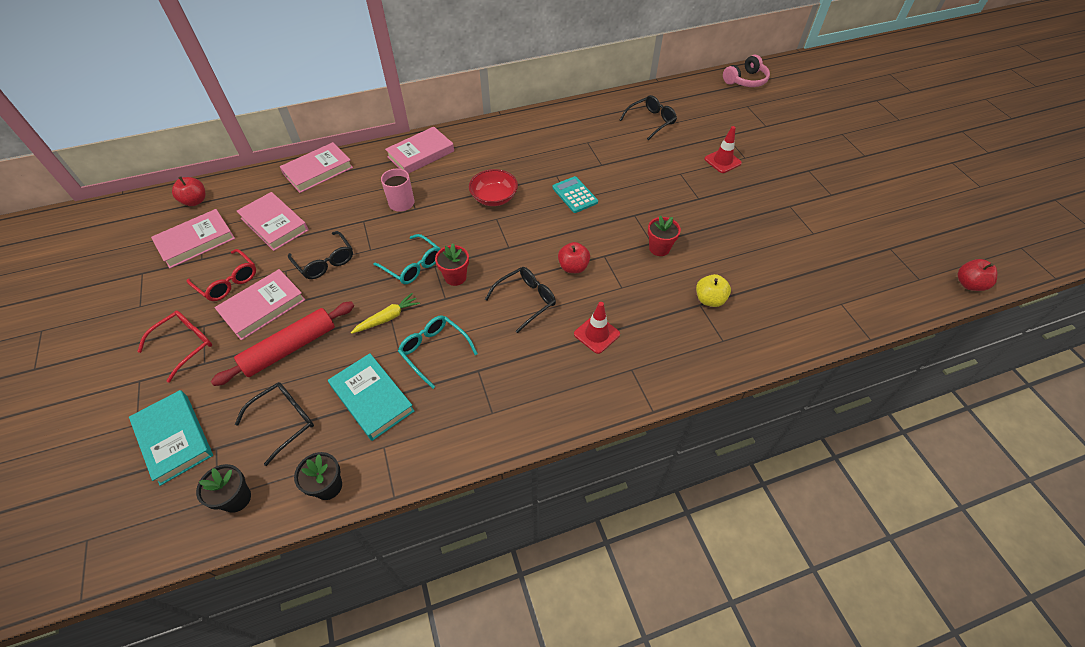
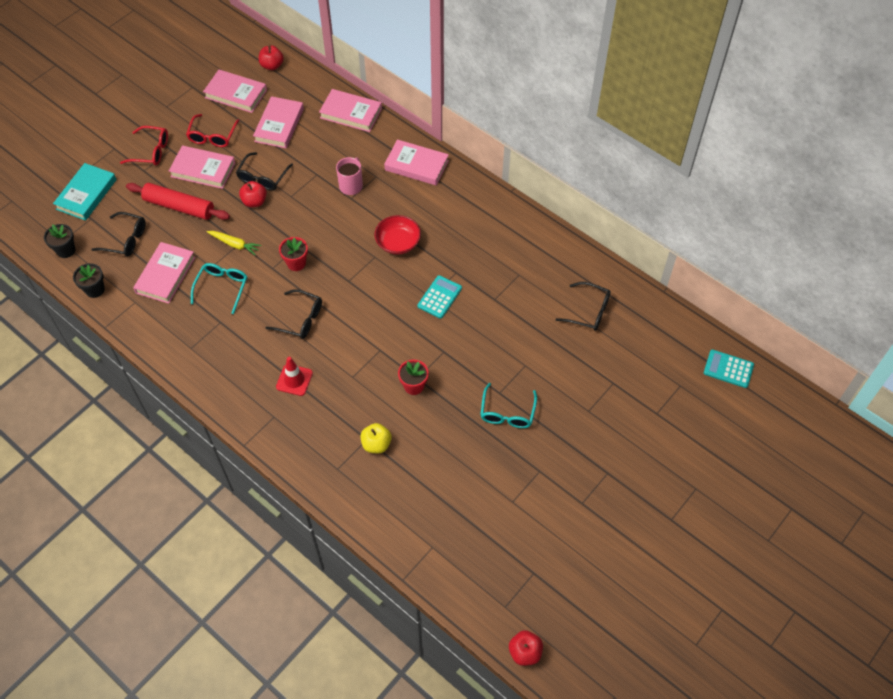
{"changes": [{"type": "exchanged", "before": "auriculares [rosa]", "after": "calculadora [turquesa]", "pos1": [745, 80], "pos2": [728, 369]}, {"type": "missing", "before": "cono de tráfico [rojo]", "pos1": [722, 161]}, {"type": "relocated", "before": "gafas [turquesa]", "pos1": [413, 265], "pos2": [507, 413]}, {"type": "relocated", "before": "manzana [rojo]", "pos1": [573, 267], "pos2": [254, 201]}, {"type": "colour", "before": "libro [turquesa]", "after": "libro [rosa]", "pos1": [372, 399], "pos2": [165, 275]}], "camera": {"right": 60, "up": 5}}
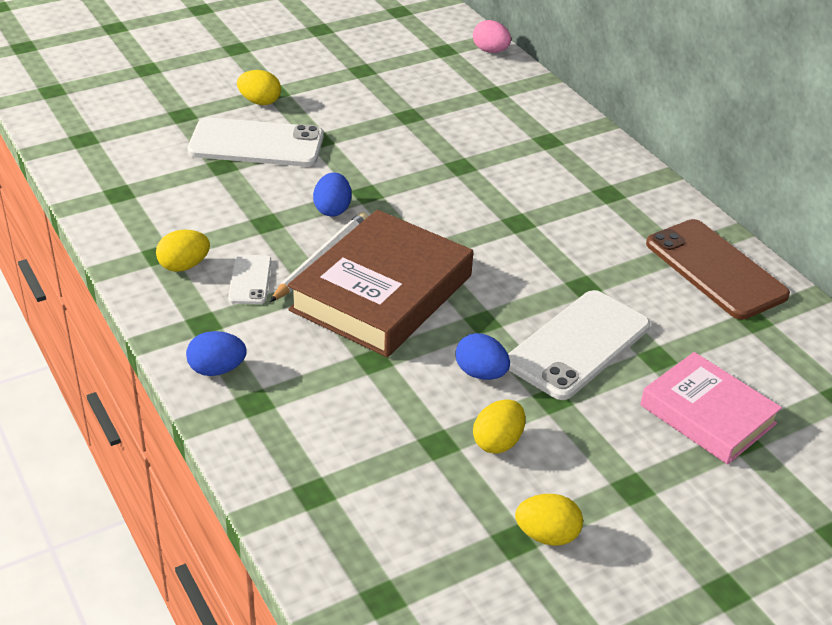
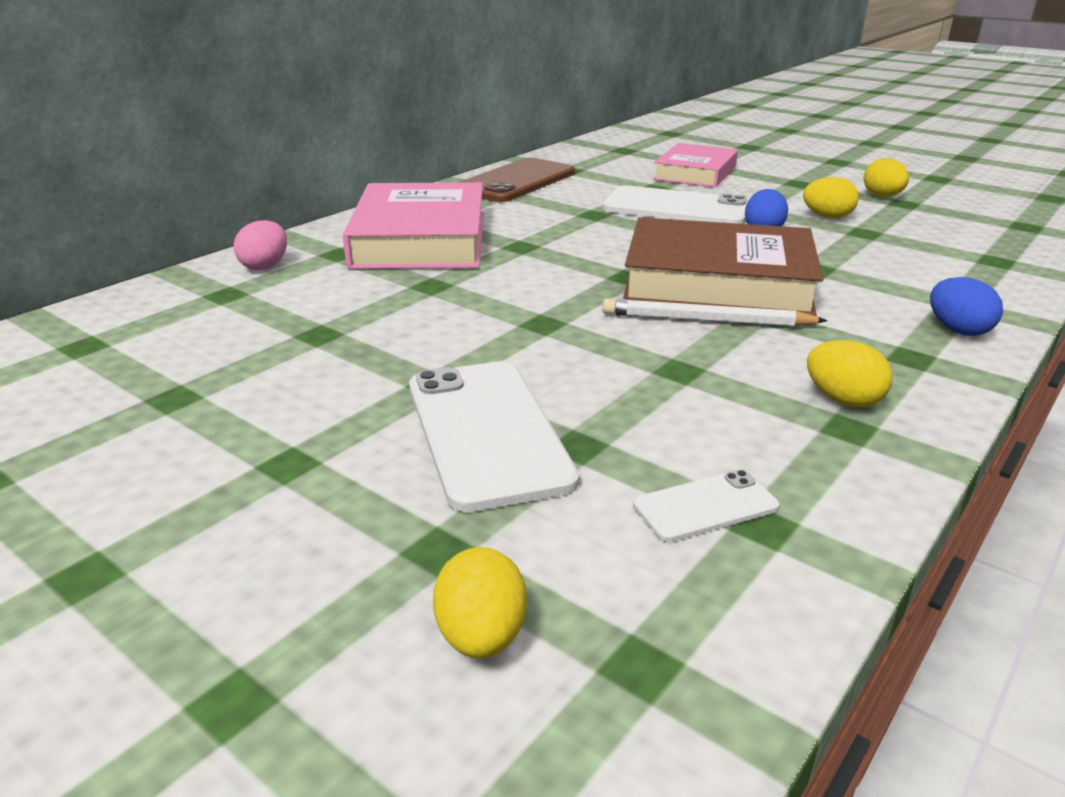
{"changes": [{"type": "relocated", "before": "huevo [rosa]", "pos1": [490, 51], "pos2": [265, 266]}, {"type": "relocated", "before": "huevo [amarillo]", "pos1": [260, 102], "pos2": [481, 636]}, {"type": "missing", "before": "huevo [azul]", "pos1": [332, 209]}, {"type": "relocated", "before": "móvil [blanco]", "pos1": [250, 280], "pos2": [705, 506]}, {"type": "appeared", "after": "libro [rosa]", "pos2": [420, 239]}], "camera": {"right": -110, "up": -10}}
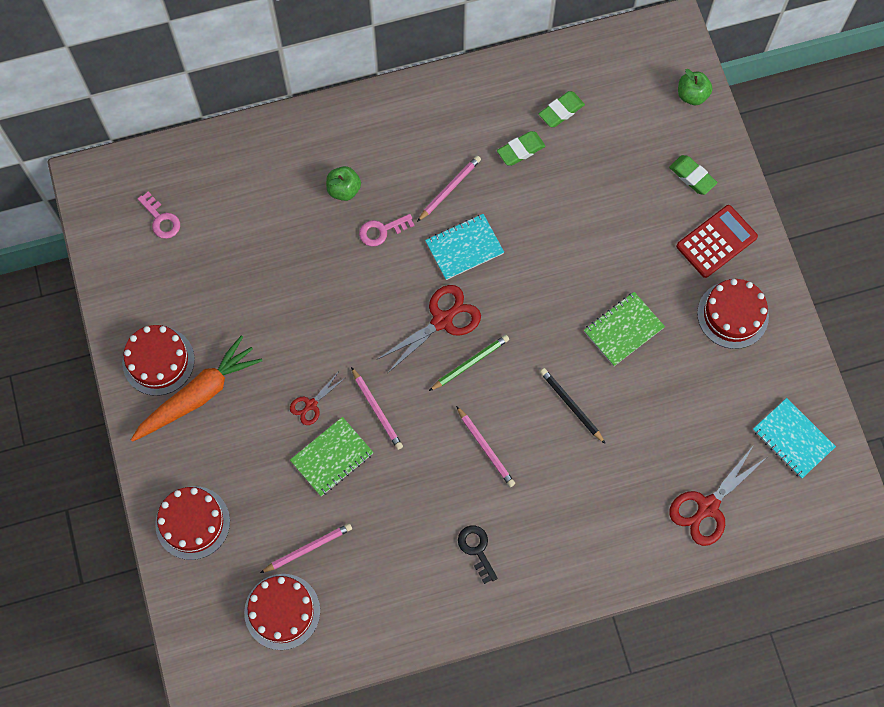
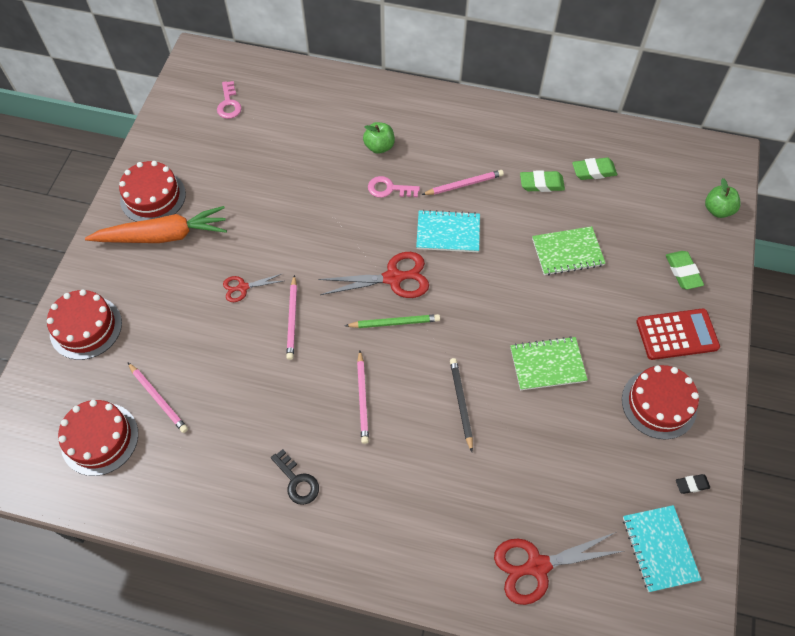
{"changes": [{"type": "relocated", "before": "cuaderno [verde]", "pos1": [332, 457], "pos2": [567, 252]}, {"type": "spun", "before": "lápiz [rosa]", "pos1": [308, 548], "pos2": [158, 399], "turn": 45}, {"type": "spun", "before": "llave [negro]", "pos1": [476, 549], "pos2": [297, 481], "turn": 135}, {"type": "appeared", "after": "goma de borrar [negro]", "pos2": [691, 484]}], "camera": {"right": 30, "up": -10}}
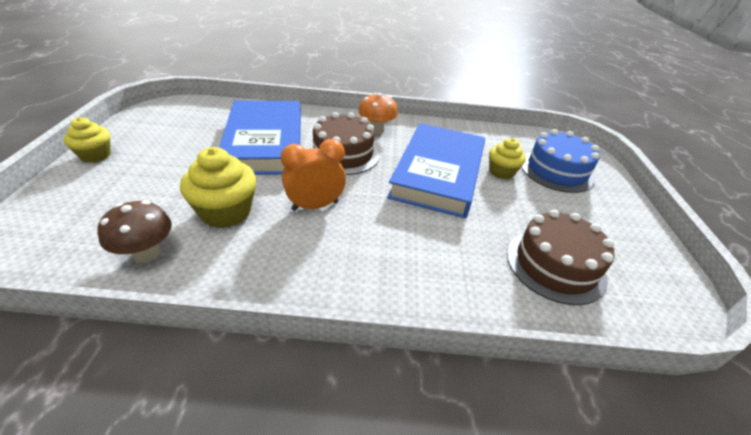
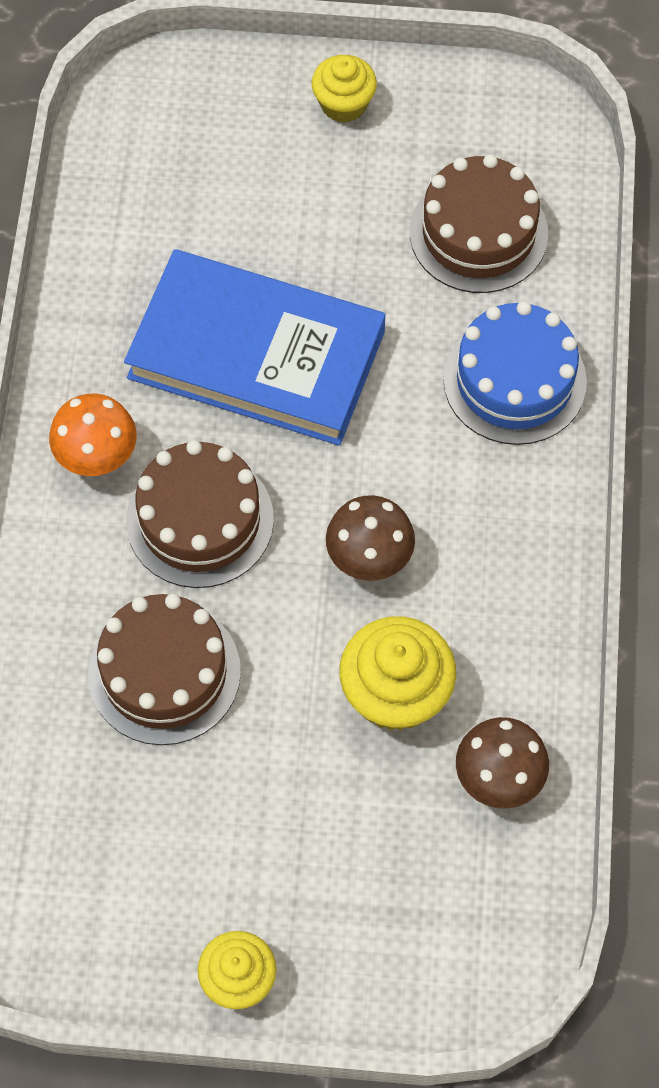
{"changes": [{"type": "exchanged", "before": "libro [azul]", "after": "tarta [marrón]", "pos1": [265, 142], "pos2": [164, 672]}, {"type": "relocated", "before": "tarta [azul]", "pos1": [556, 171], "pos2": [514, 380]}, {"type": "relocated", "before": "magdalena [amarillo]", "pos1": [501, 172], "pos2": [343, 104]}, {"type": "exchanged", "before": "despertador [naranja]", "after": "seta [marrón]", "pos1": [315, 206], "pos2": [369, 558]}], "camera": {"right": -85, "up": 25}}
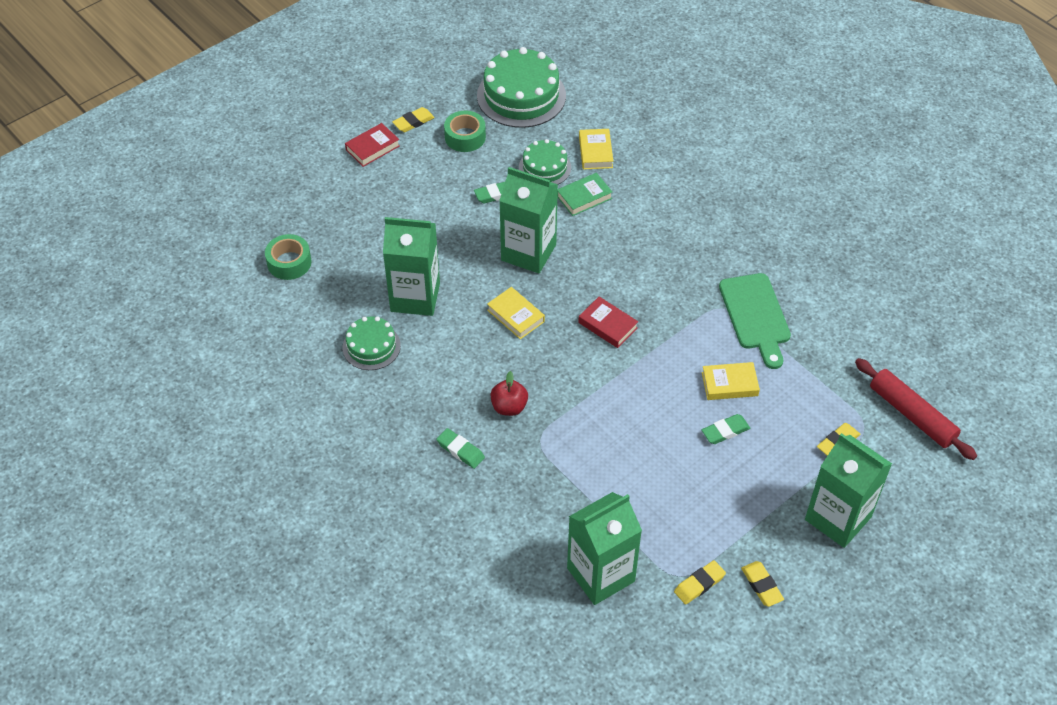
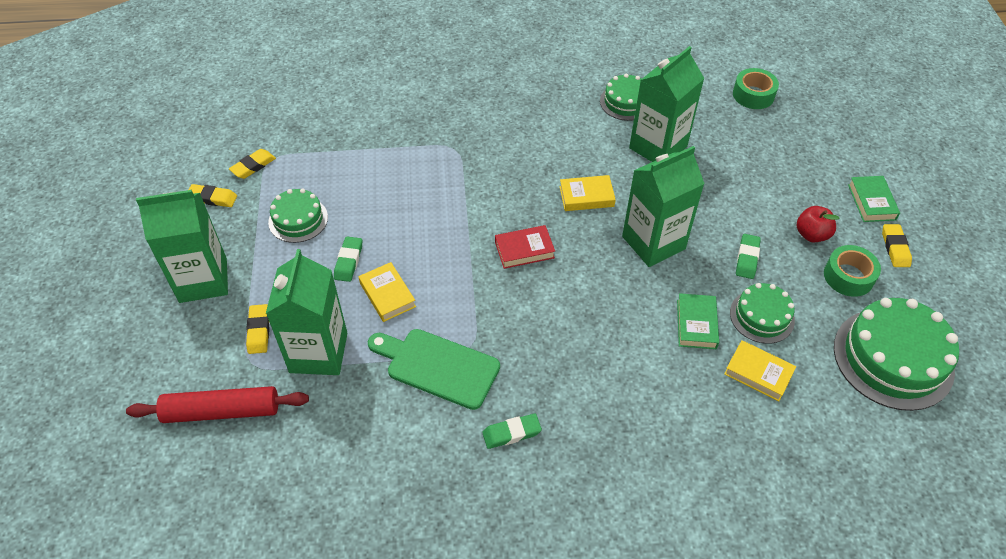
{"changes": [{"type": "colour", "before": "libro [rojo]", "after": "libro [verde]", "pos1": [372, 148], "pos2": [871, 202]}, {"type": "spun", "before": "libro [amarillo]", "pos1": [729, 384], "pos2": [387, 295], "turn": -60}, {"type": "relocated", "before": "manzana [rojo]", "pos1": [509, 407], "pos2": [811, 234]}, {"type": "relocated", "before": "goma de borrar [verde]", "pos1": [460, 450], "pos2": [511, 433]}, {"type": "relocated", "before": "cartón de leche [verde]", "pos1": [600, 574], "pos2": [318, 352]}, {"type": "spun", "before": "goma de borrar [amarillo]", "pos1": [699, 584], "pos2": [253, 166], "turn": 45}, {"type": "appeared", "after": "tarta [verde]", "pos2": [298, 219]}], "camera": {"right": 125, "up": 0}}
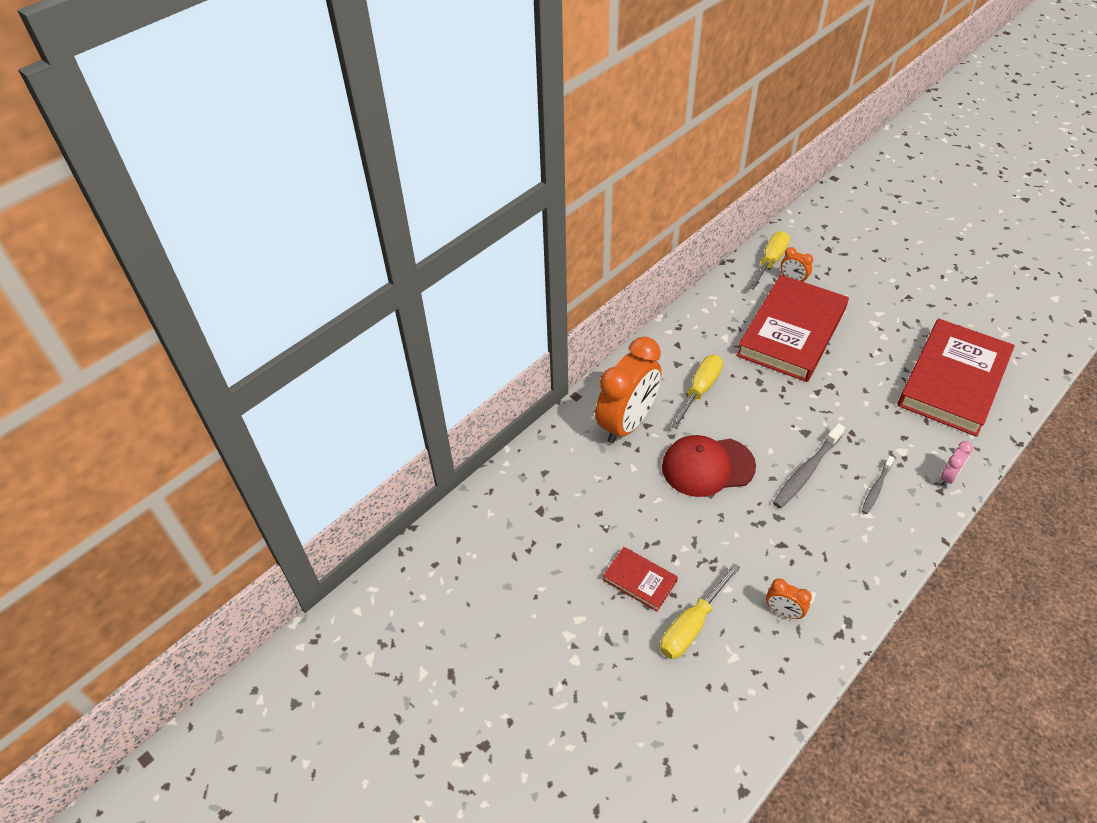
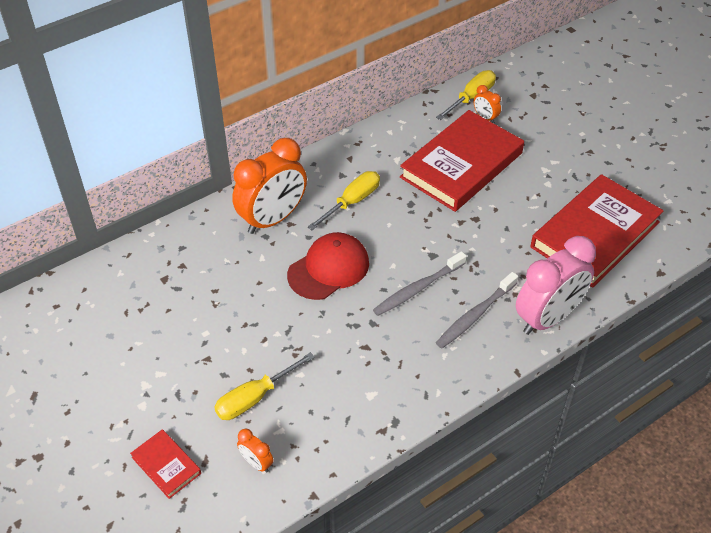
{"changes": [{"type": "spun", "before": "gorra [rojo]", "pos1": [707, 466], "pos2": [329, 269], "turn": 135}, {"type": "size", "before": "despertador [rosa]", "pos1": [948, 477], "pos2": [548, 318], "scale": 2.34}, {"type": "size", "before": "cepillo de dientes [gris]", "pos1": [876, 488], "pos2": [475, 315], "scale": 1.63}, {"type": "relocated", "before": "libro [rojo]", "pos1": [639, 580], "pos2": [166, 465]}, {"type": "relocated", "before": "despertador [naranja]", "pos1": [783, 611], "pos2": [256, 463]}], "camera": {"right": 10, "up": 0}}
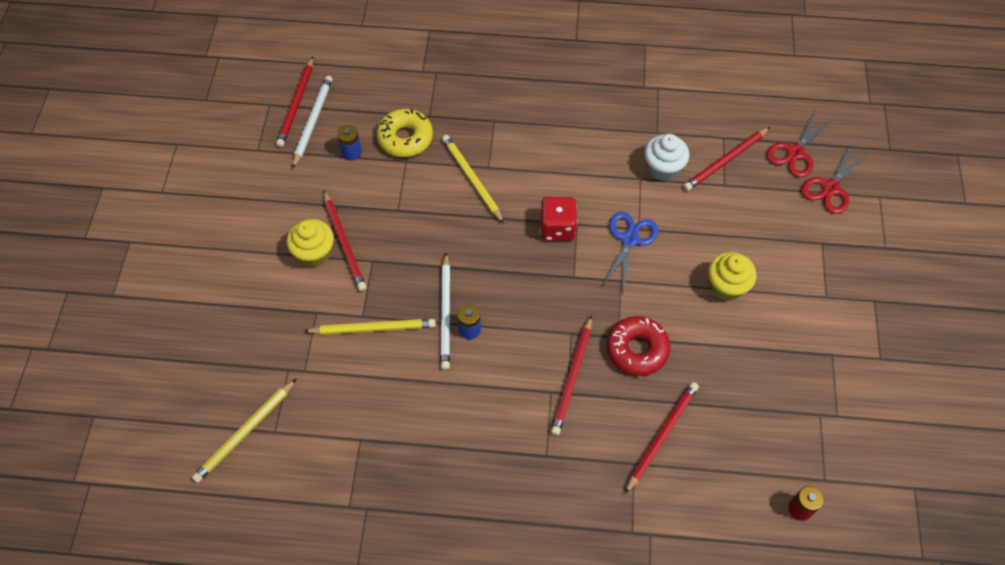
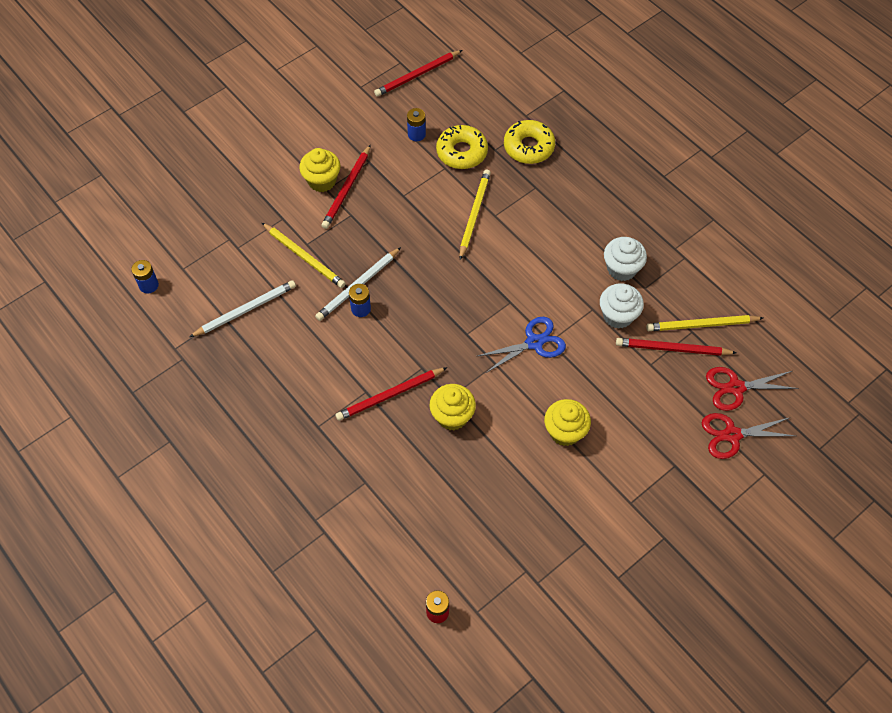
{"changes": [{"type": "relocated", "before": "lápiz [blanco]", "pos1": [312, 121], "pos2": [245, 310]}, {"type": "missing", "before": "dado [rojo]", "pos1": [557, 228]}, {"type": "exchanged", "before": "rosquilla [rojo]", "after": "magdalena [amarillo]", "pos1": [637, 349], "pos2": [452, 416]}, {"type": "relocated", "before": "lápiz [amarillo]", "pos1": [245, 432], "pos2": [701, 325]}, {"type": "missing", "before": "lápiz [rojo]", "pos1": [661, 436]}, {"type": "appeared", "after": "rosquilla [amarillo]", "pos2": [528, 147]}, {"type": "appeared", "after": "magdalena [blanco]", "pos2": [621, 269]}, {"type": "appeared", "after": "pila [azul]", "pos2": [149, 285]}], "camera": {"right": 45, "up": 0}}
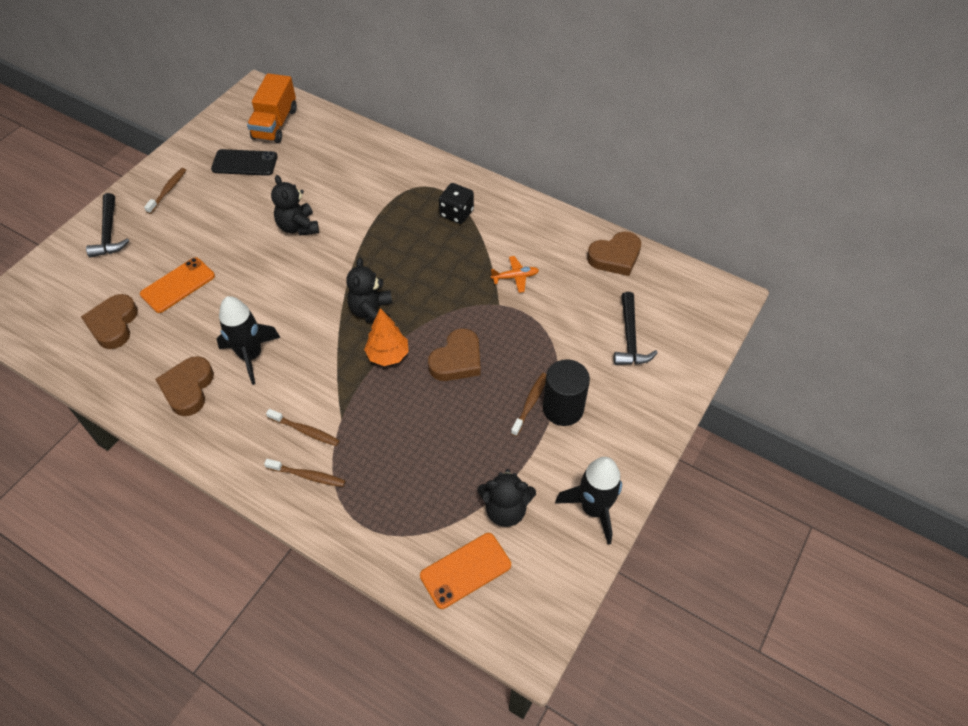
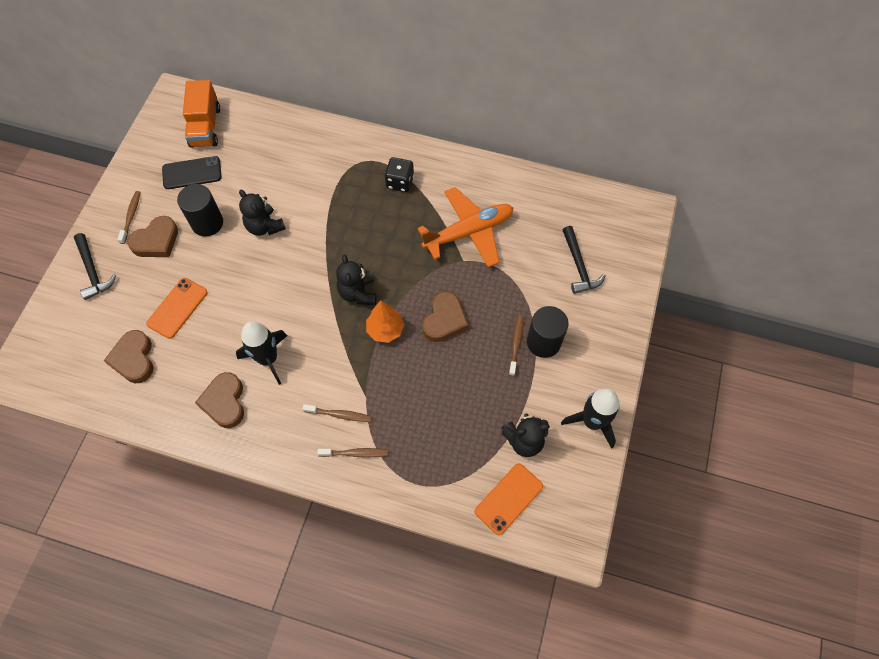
{"changes": [{"type": "relocated", "before": "corazón [marrón]", "pos1": [615, 257], "pos2": [156, 241]}, {"type": "size", "before": "avión [naranja]", "pos1": [515, 277], "pos2": [469, 232], "scale": 2.35}, {"type": "appeared", "after": "cilindro [negro]", "pos2": [207, 223]}], "camera": {"right": -15, "up": 10}}
